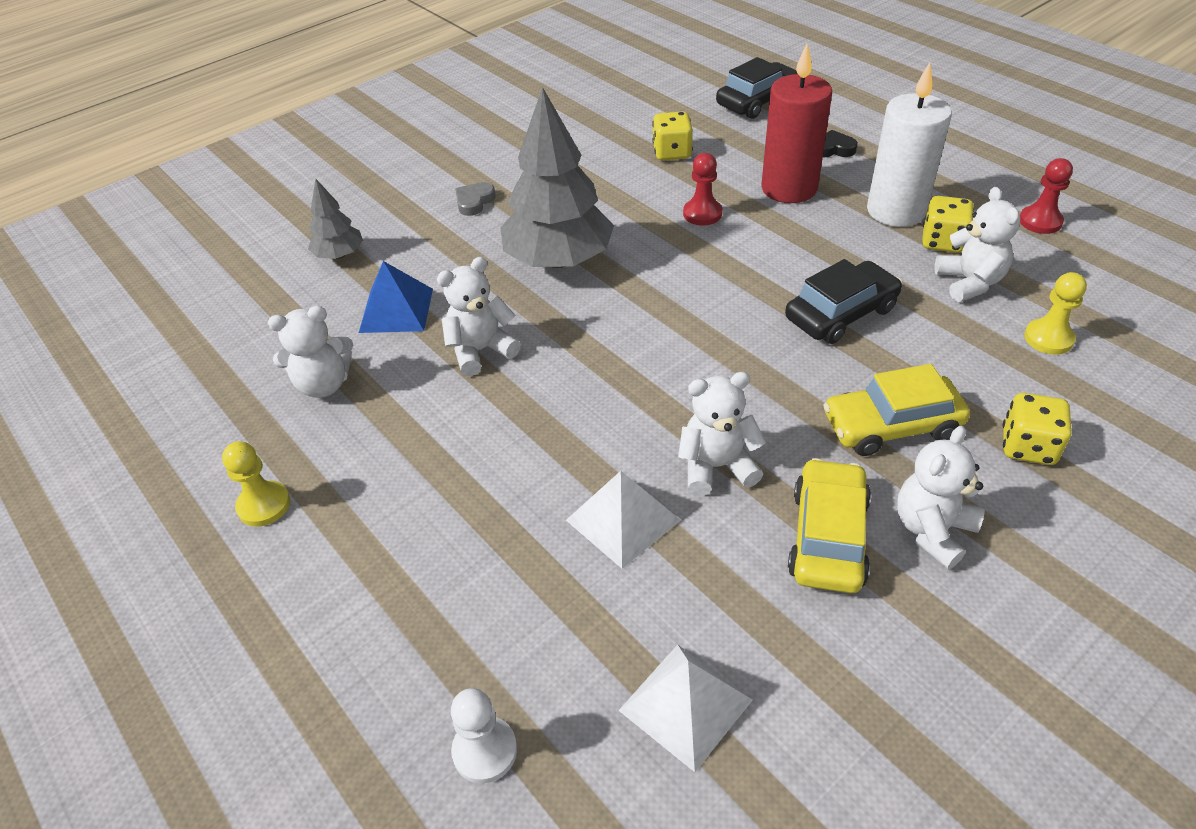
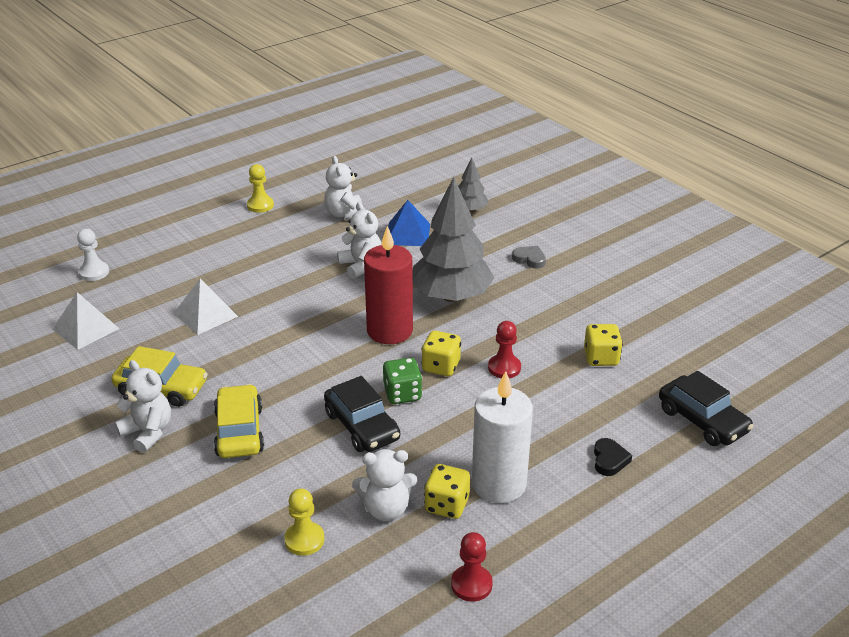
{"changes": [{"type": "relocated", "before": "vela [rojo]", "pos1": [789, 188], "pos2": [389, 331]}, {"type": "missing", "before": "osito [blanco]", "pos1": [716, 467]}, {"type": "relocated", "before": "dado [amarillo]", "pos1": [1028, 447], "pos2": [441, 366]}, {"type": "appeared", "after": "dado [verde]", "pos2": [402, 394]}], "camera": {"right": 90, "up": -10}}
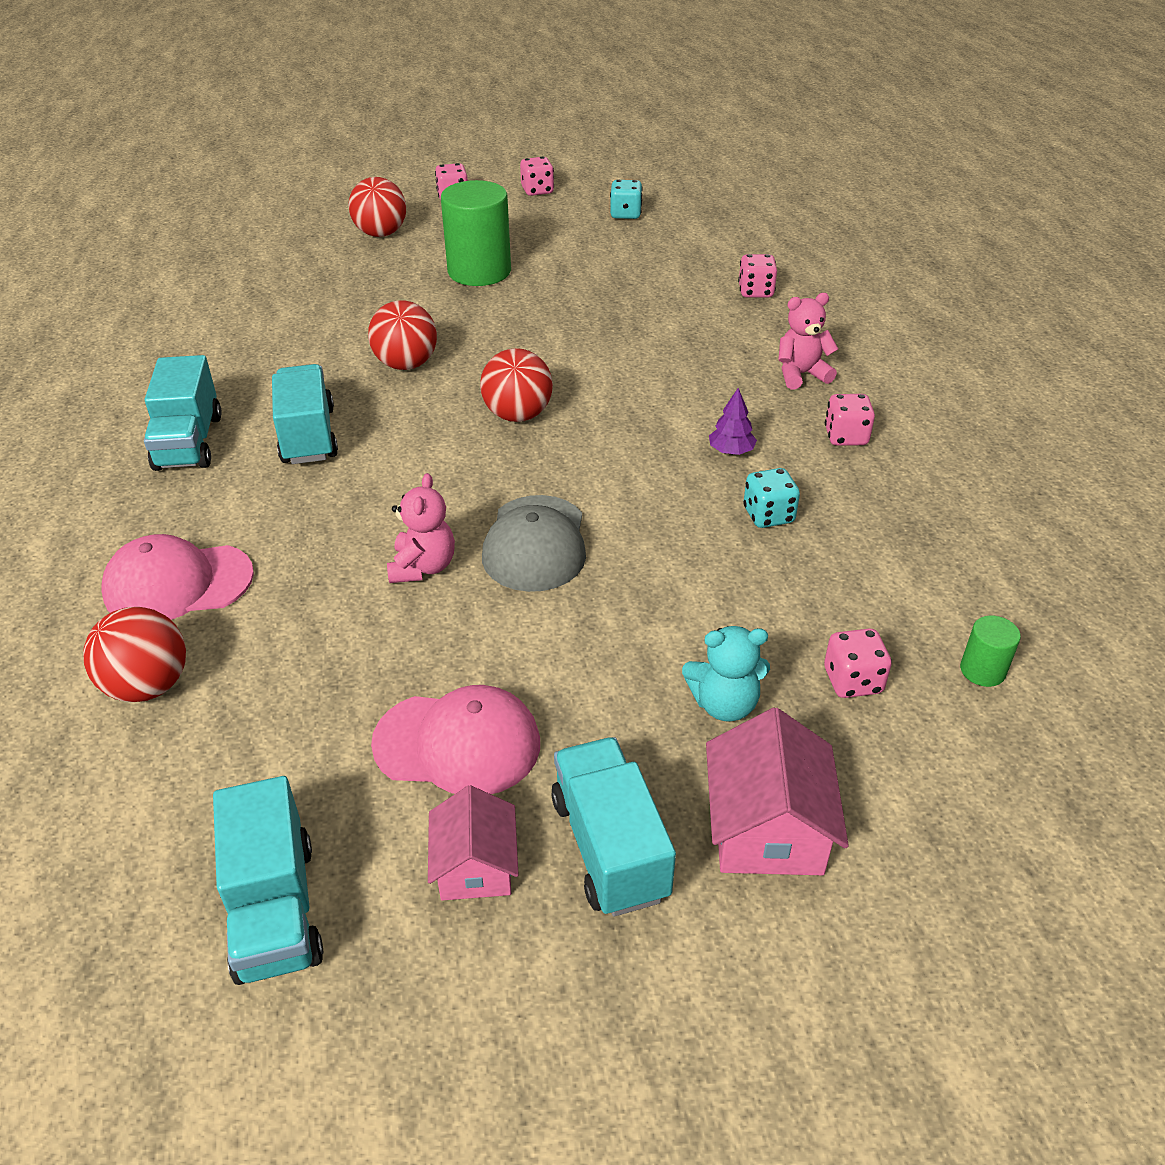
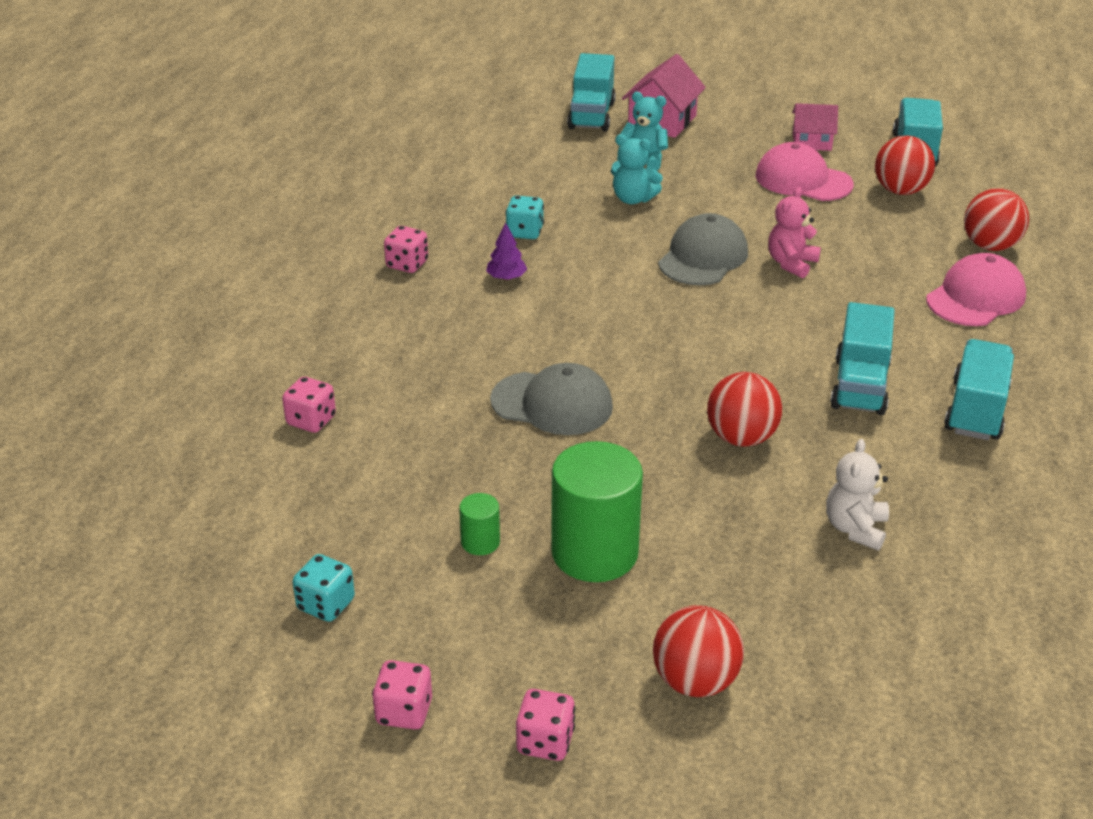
{"changes": [{"type": "missing", "before": "osito [rosa]", "pos1": [801, 374]}, {"type": "relocated", "before": "pelota [rojo]", "pos1": [518, 415], "pos2": [900, 191]}, {"type": "spun", "before": "gorra [rosa]", "pos1": [178, 583], "pos2": [976, 297], "turn": -60}, {"type": "relocated", "before": "cilindro [verde]", "pos1": [982, 670], "pos2": [480, 542]}, {"type": "missing", "before": "dado [rosa]", "pos1": [852, 681]}, {"type": "relocated", "before": "camión [turquesa]", "pos1": [609, 847], "pos2": [591, 115]}, {"type": "spun", "before": "casa [rosa]", "pos1": [475, 866], "pos2": [811, 141], "turn": 75}, {"type": "appeared", "after": "osito [turquesa]", "pos2": [633, 199]}, {"type": "appeared", "after": "gorra [gris]", "pos2": [552, 404]}, {"type": "appeared", "after": "osito [blanco]", "pos2": [855, 528]}], "camera": {"right": -155, "up": -5}}
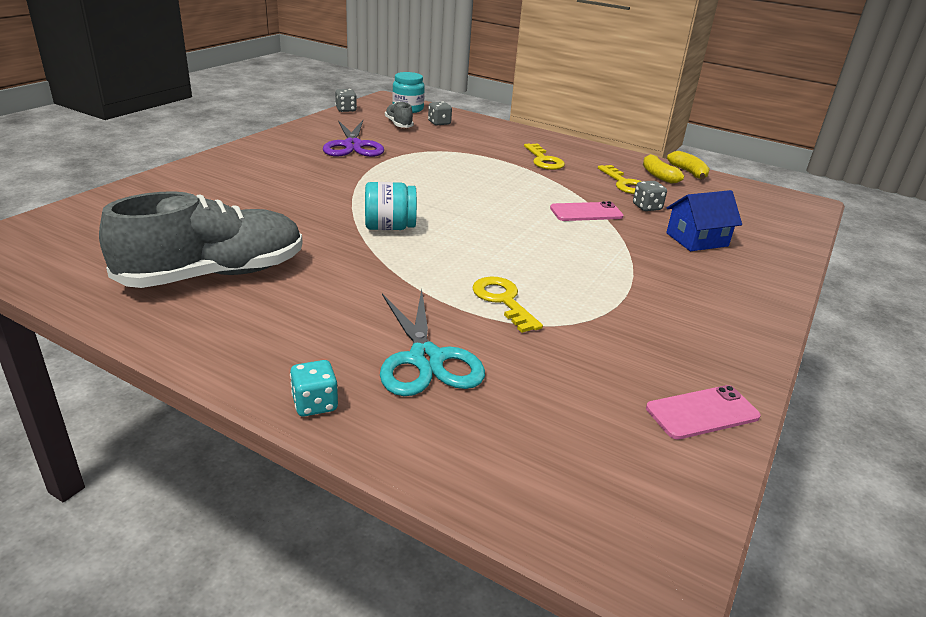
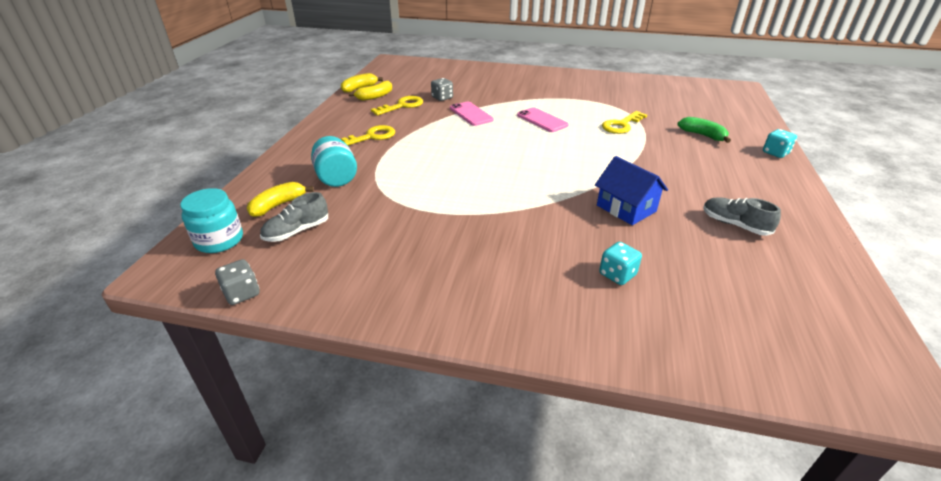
{"changes": [{"type": "exchanged", "before": "dado [gris]", "after": "plátano [amarillo]", "pos1": [439, 123], "pos2": [278, 205]}, {"type": "missing", "before": "tijeras [morado]", "pos1": [352, 146]}, {"type": "relocated", "before": "tarro [turquesa]", "pos1": [389, 227], "pos2": [336, 178]}, {"type": "relocated", "before": "casa [azul]", "pos1": [697, 239], "pos2": [626, 208]}, {"type": "size", "before": "zapato [gris]", "pos1": [214, 274], "pos2": [734, 225], "scale": 0.45}, {"type": "exchanged", "before": "tijeras [turquesa]", "after": "plátano [verde]", "pos1": [425, 359], "pos2": [702, 135]}, {"type": "relocated", "before": "móvil [rosa]", "pos1": [702, 412], "pos2": [542, 120]}, {"type": "appeared", "after": "dado [turquesa]", "pos2": [617, 274]}], "camera": {"right": -105, "up": 5}}
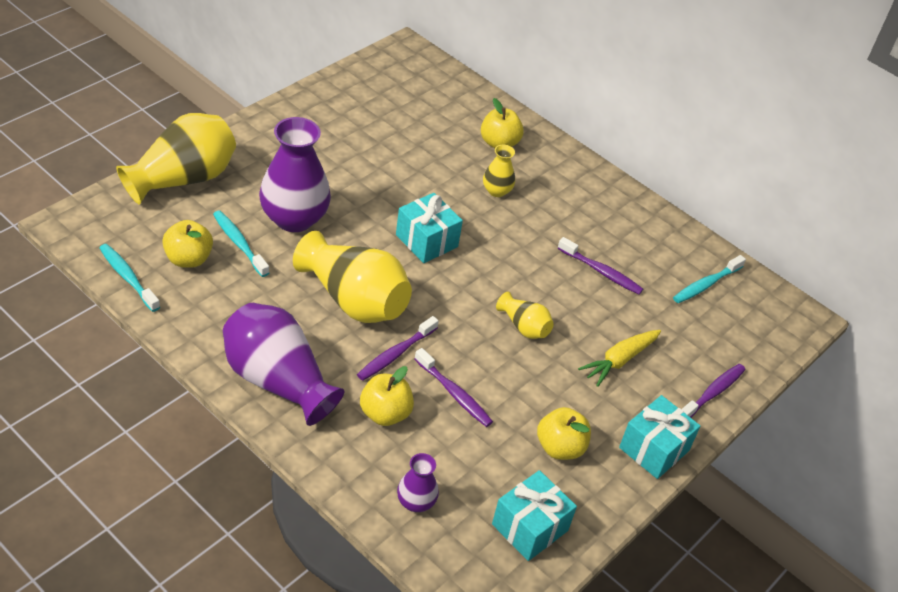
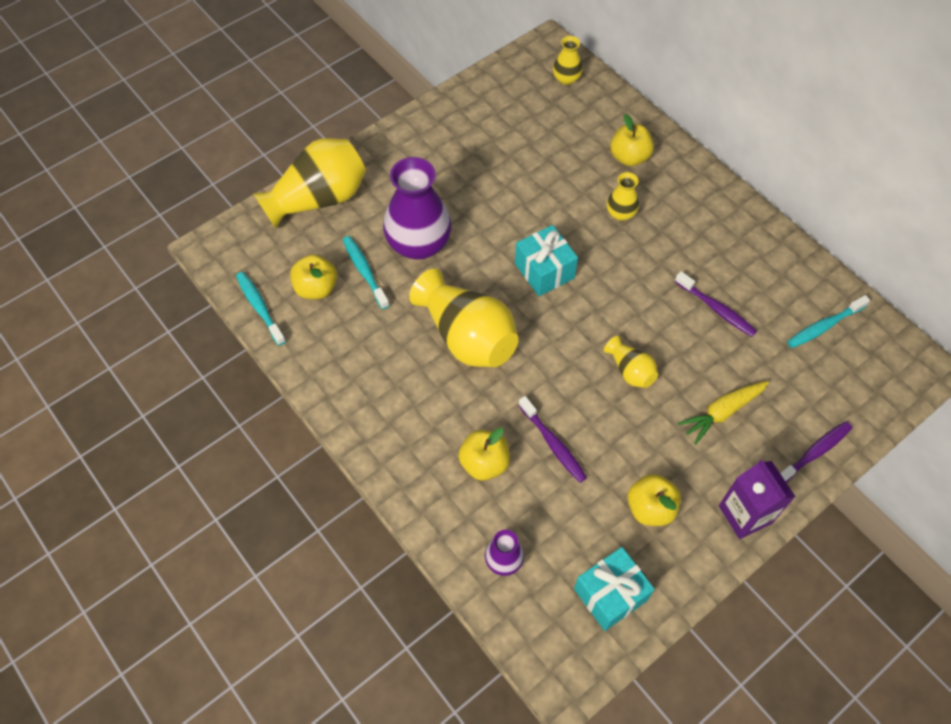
{"changes": [{"type": "missing", "before": "florero [morado]", "pos1": [277, 380]}, {"type": "missing", "before": "cepillo de dientes [morado]", "pos1": [395, 354]}, {"type": "exchanged", "before": "regalo [turquesa]", "after": "cartón de leche [morado]", "pos1": [654, 449], "pos2": [745, 514]}, {"type": "appeared", "after": "florero [amarillo]", "pos2": [566, 79]}], "camera": {"right": 15, "up": 15}}
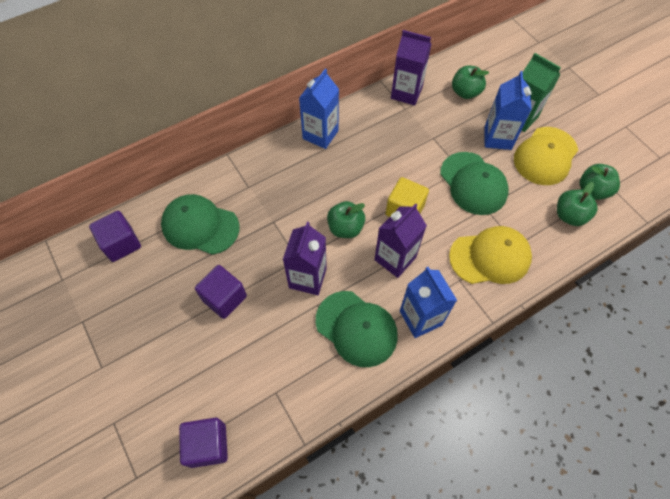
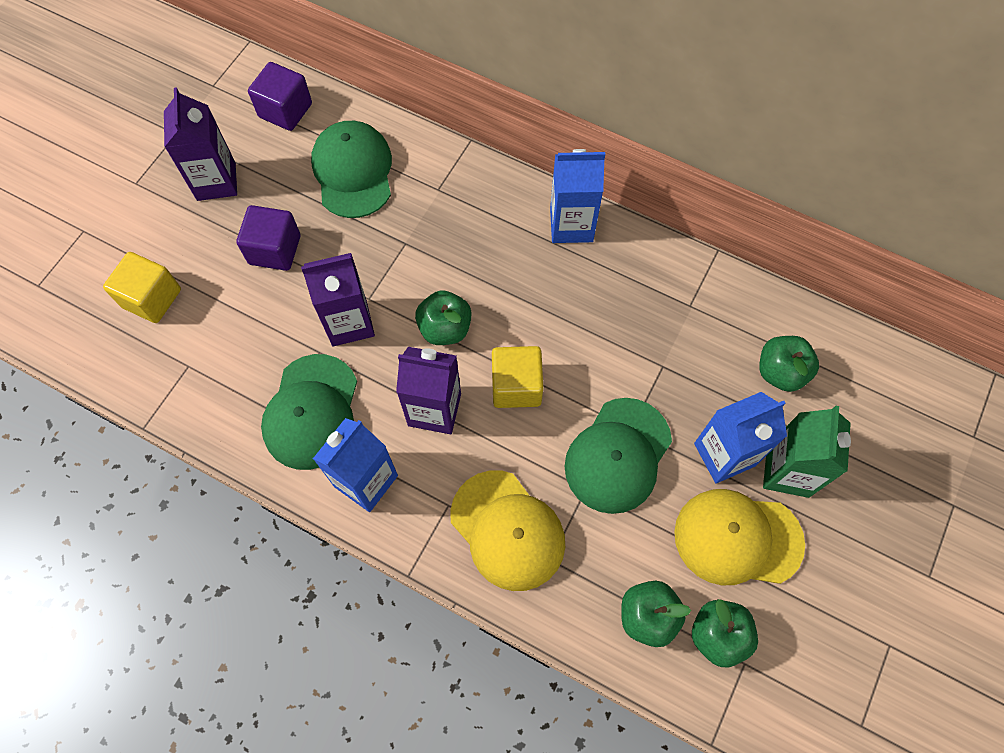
{"changes": [{"type": "relocated", "before": "cartón de leche [morado]", "pos1": [406, 93], "pos2": [216, 181]}, {"type": "missing", "before": "cubo [morado]", "pos1": [208, 445]}, {"type": "appeared", "after": "cubo [amarillo]", "pos2": [152, 298]}], "camera": {"right": 60, "up": 5}}
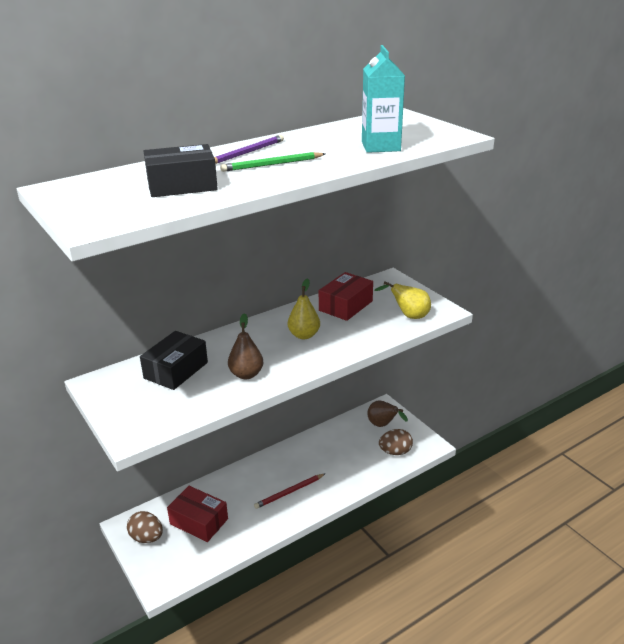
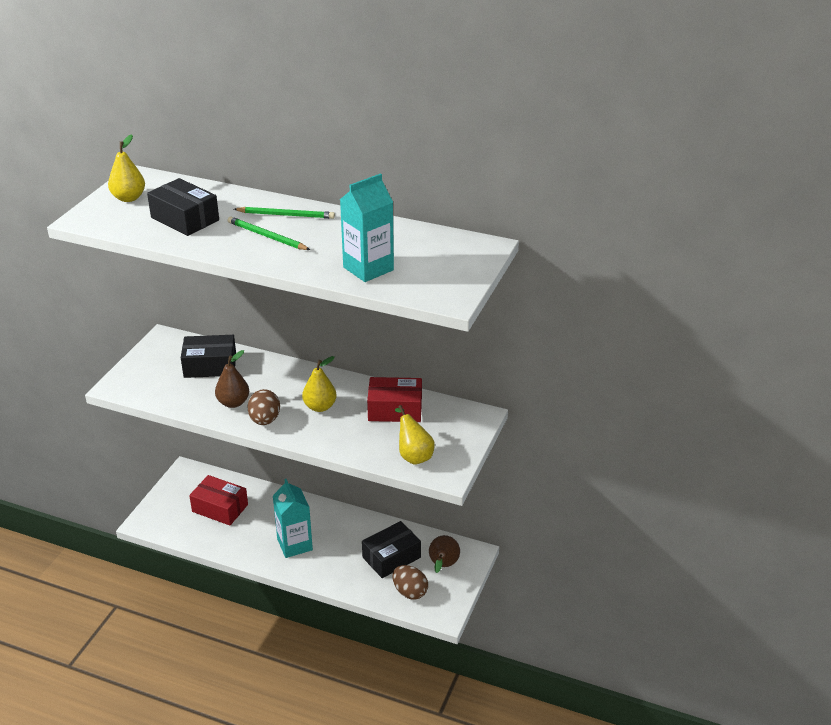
{"changes": [{"type": "colour", "before": "lápiz [morado]", "after": "lápiz [verde]", "pos1": [247, 152], "pos2": [286, 215]}, {"type": "exchanged", "before": "lápiz [rojo]", "after": "cartón de leche [turquesa]", "pos1": [289, 492], "pos2": [294, 544]}, {"type": "spun", "before": "caja [rojo]", "pos1": [199, 521], "pos2": [220, 508], "turn": -60}, {"type": "relocated", "before": "huevo [marrón]", "pos1": [147, 537], "pos2": [265, 420]}, {"type": "appeared", "after": "pera [amarillo]", "pos2": [129, 198]}, {"type": "appeared", "after": "caja [negro]", "pos2": [391, 557]}], "camera": {"right": 55, "up": 5}}
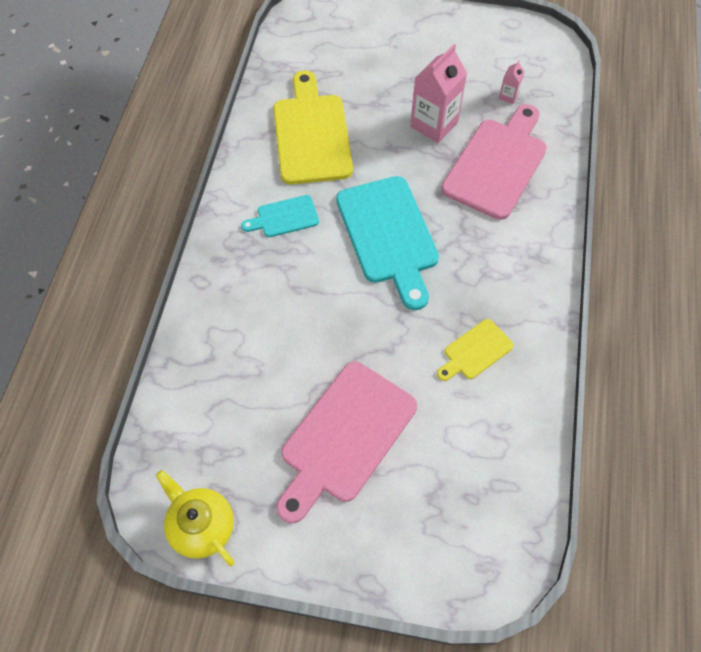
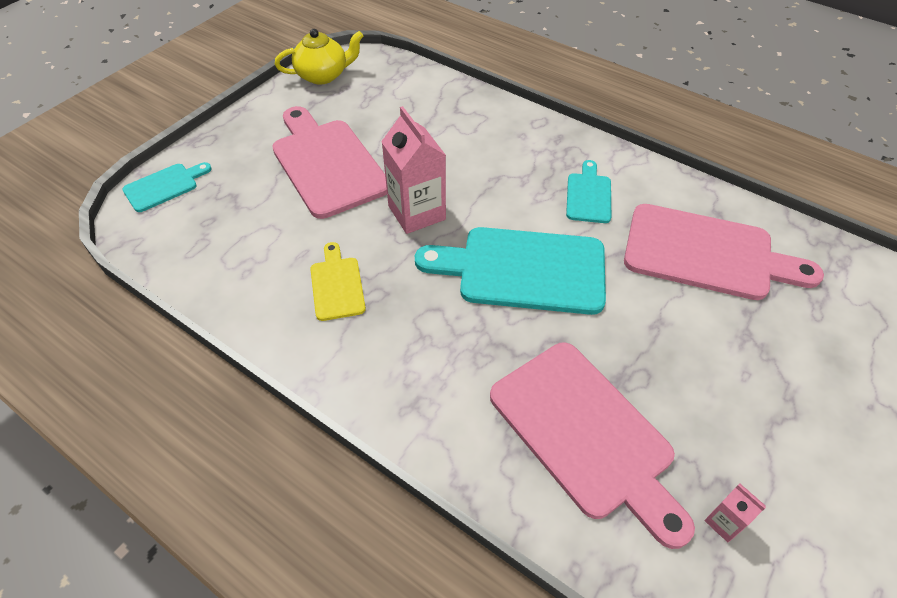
{"changes": [{"type": "relocated", "before": "cartón de leche [rosa]", "pos1": [434, 124], "pos2": [416, 213]}, {"type": "colour", "before": "tabla de cortar [amarillo]", "after": "tabla de cortar [rosa]", "pos1": [311, 134], "pos2": [706, 253]}, {"type": "appeared", "after": "tabla de cortar [turquesa]", "pos2": [164, 186]}], "camera": {"right": 115, "up": -10}}
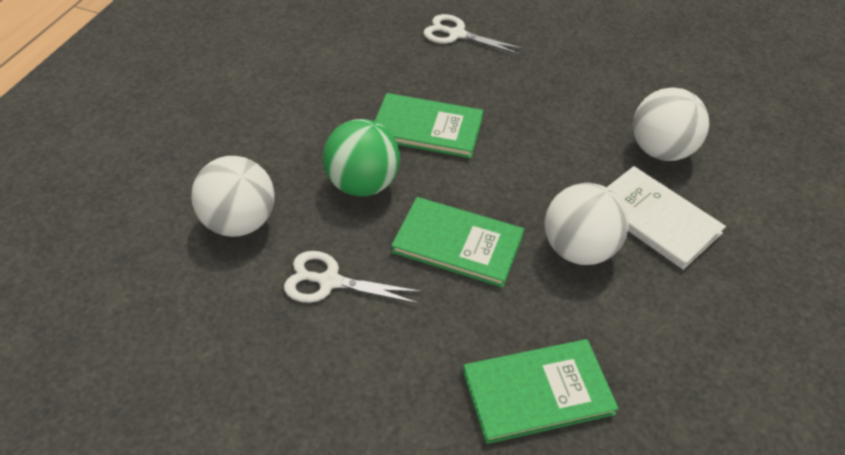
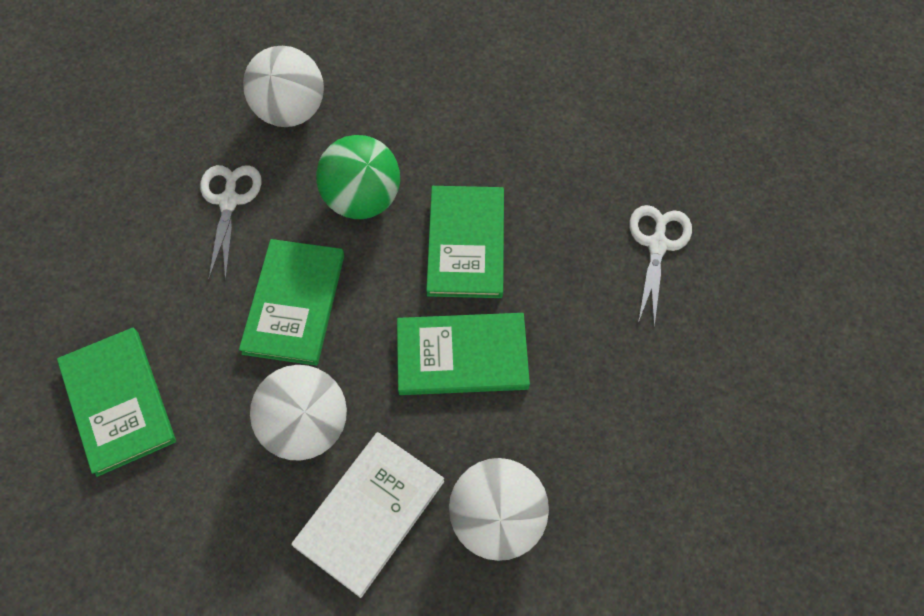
{"changes": [{"type": "appeared", "after": "libro [verde]", "pos2": [462, 356]}], "camera": {"right": 80, "up": 15}}
